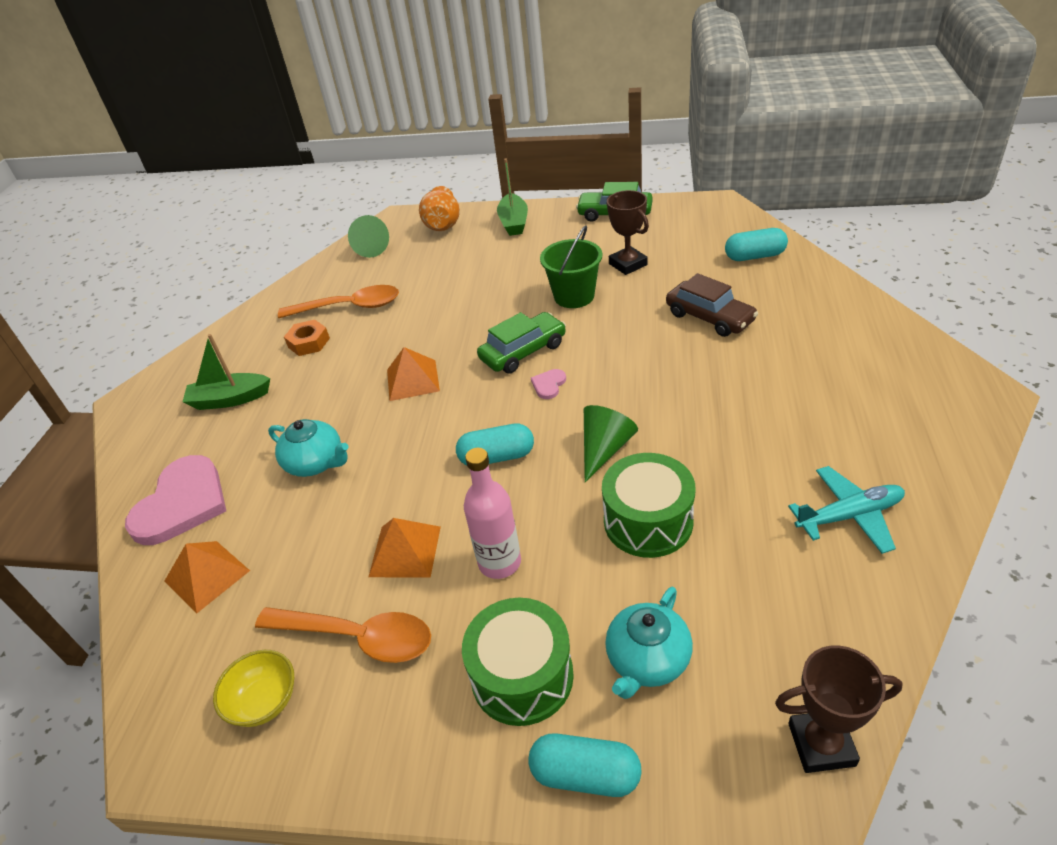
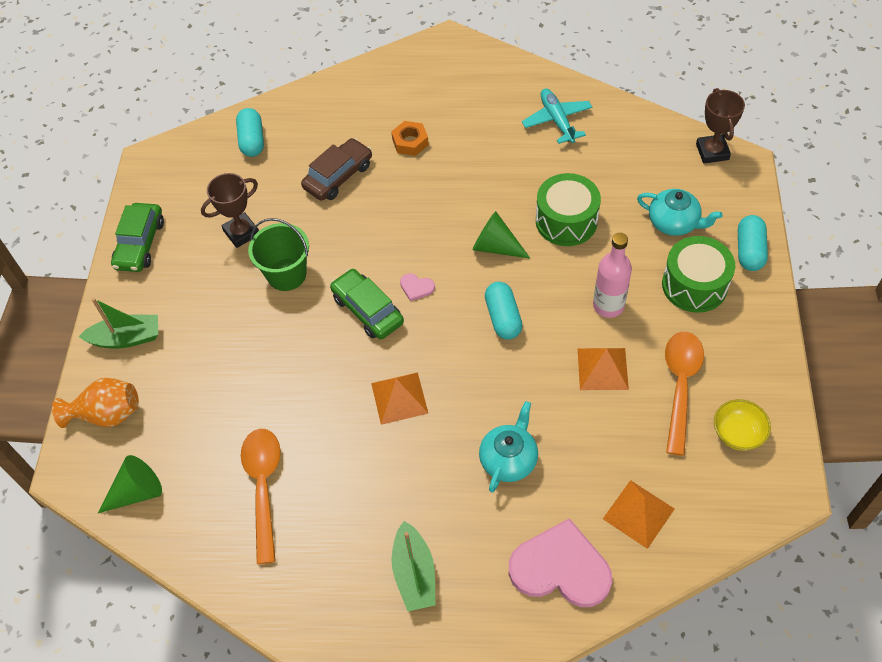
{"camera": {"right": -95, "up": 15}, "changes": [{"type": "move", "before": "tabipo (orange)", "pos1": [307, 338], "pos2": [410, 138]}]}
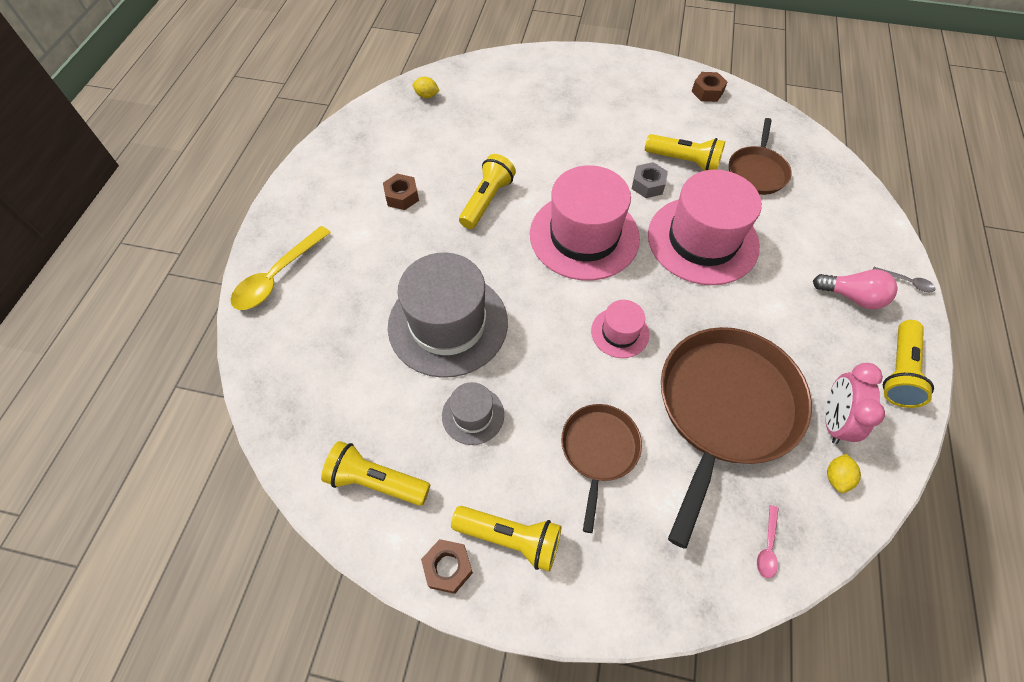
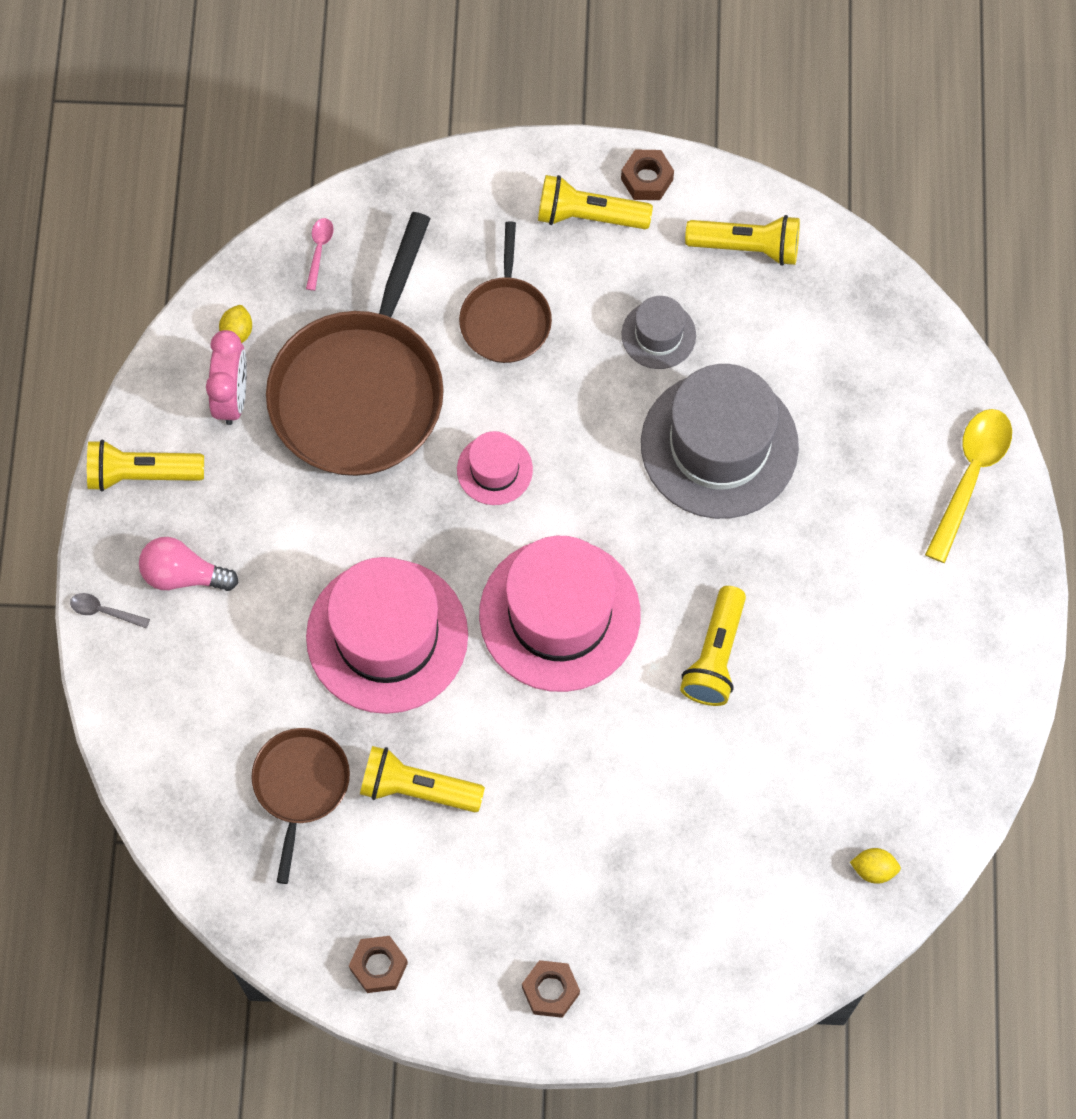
{"camera": {"right": 170, "up": 10}, "changes": [{"type": "rotate", "before": "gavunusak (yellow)", "pos1": [908, 364], "pos2": [145, 465], "turn": -105}, {"type": "move", "before": "tabipo (brown)", "pos1": [401, 192], "pos2": [551, 989]}, {"type": "delete", "before": "tabipo (grey)", "pos1": [650, 180]}]}
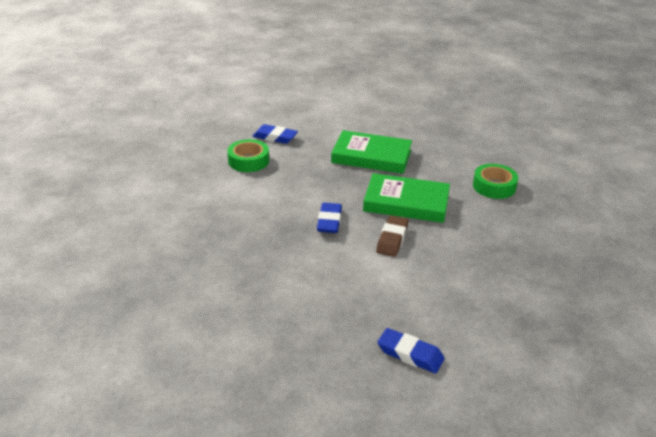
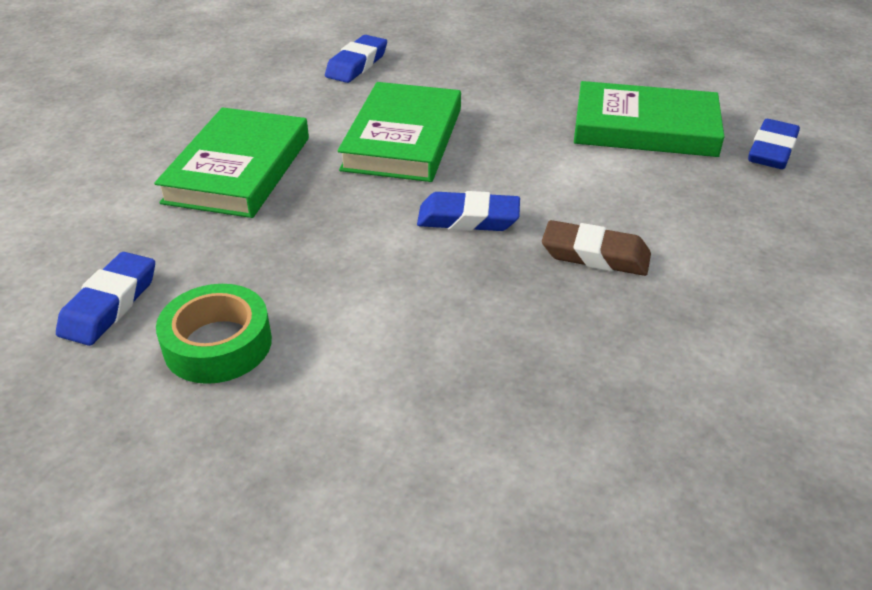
{"camera": {"right": -90, "up": 5}, "changes": [{"type": "replace", "before": "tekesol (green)", "after": "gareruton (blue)", "pos1": [495, 181], "pos2": [356, 59]}, {"type": "move", "before": "gareruton (brown)", "pos1": [392, 236], "pos2": [596, 248]}, {"type": "insert", "after": "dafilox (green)", "pos2": [649, 119]}]}
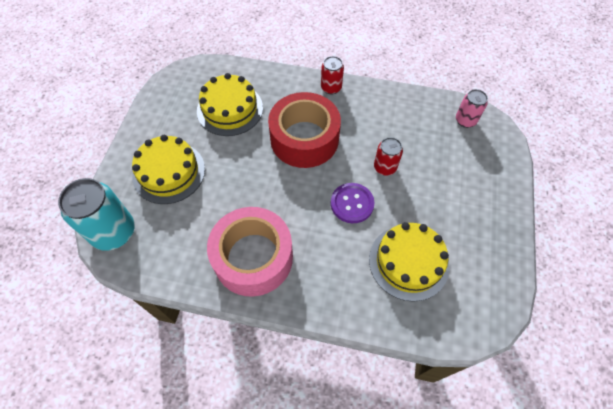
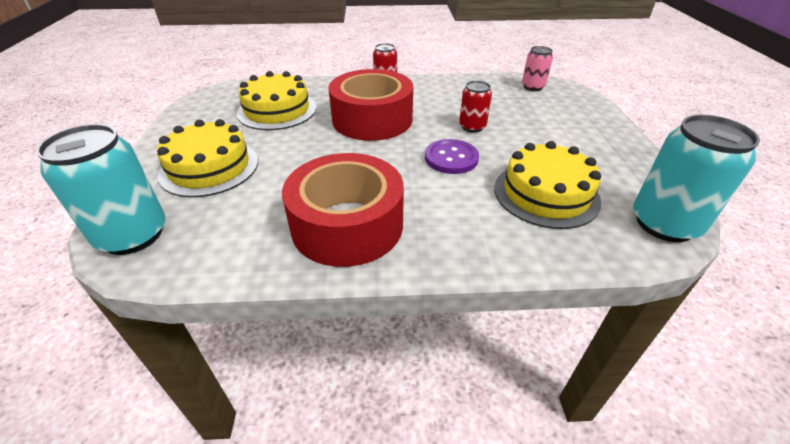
{"camera": {"right": -15, "up": -20}, "changes": [{"type": "recolor", "before": "tekesol (pink)", "after": "tekesol (red)", "pos1": [250, 252], "pos2": [343, 210]}, {"type": "insert", "after": "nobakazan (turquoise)", "pos2": [696, 178]}]}
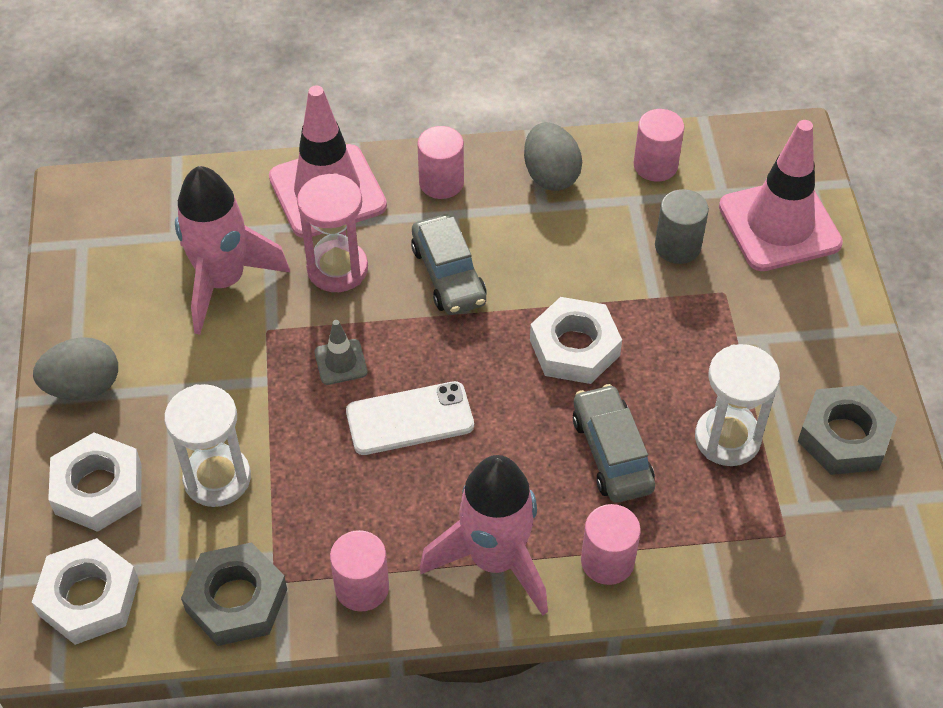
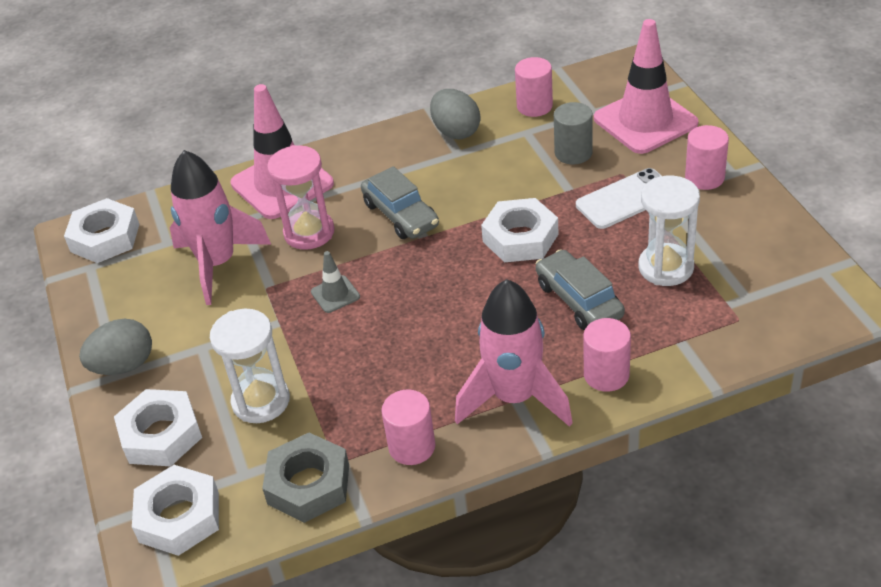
{"camera": {"right": -10, "up": -10}, "changes": [{"type": "insert", "after": "tabipo (white)", "pos2": [102, 230]}, {"type": "move", "before": "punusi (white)", "pos1": [410, 418], "pos2": [619, 198]}, {"type": "move", "before": "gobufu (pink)", "pos1": [441, 162], "pos2": [707, 157]}, {"type": "delete", "before": "tabipo (grey)", "pos1": [847, 430]}]}
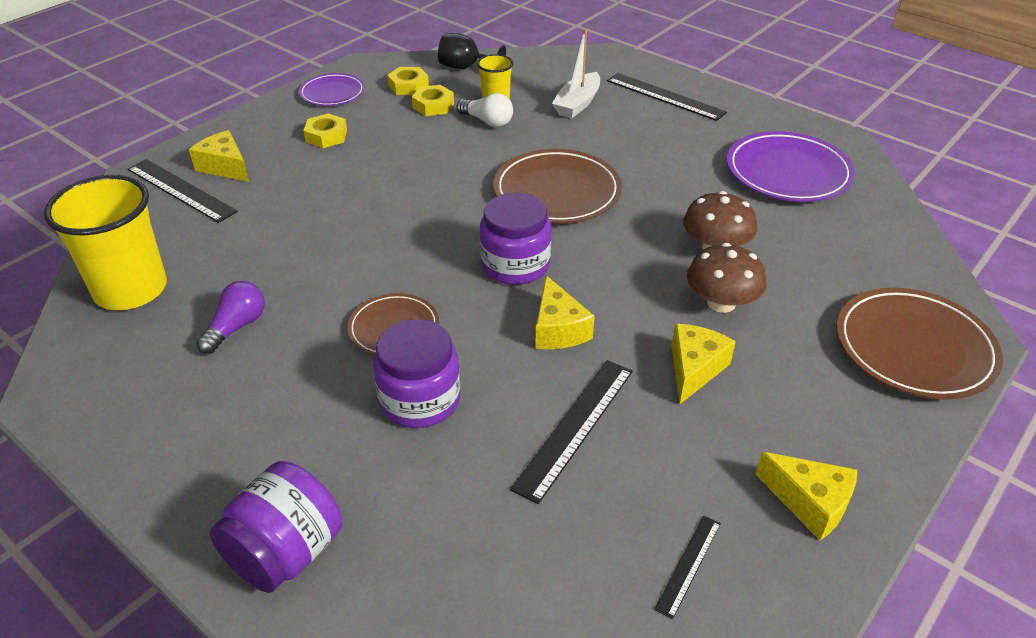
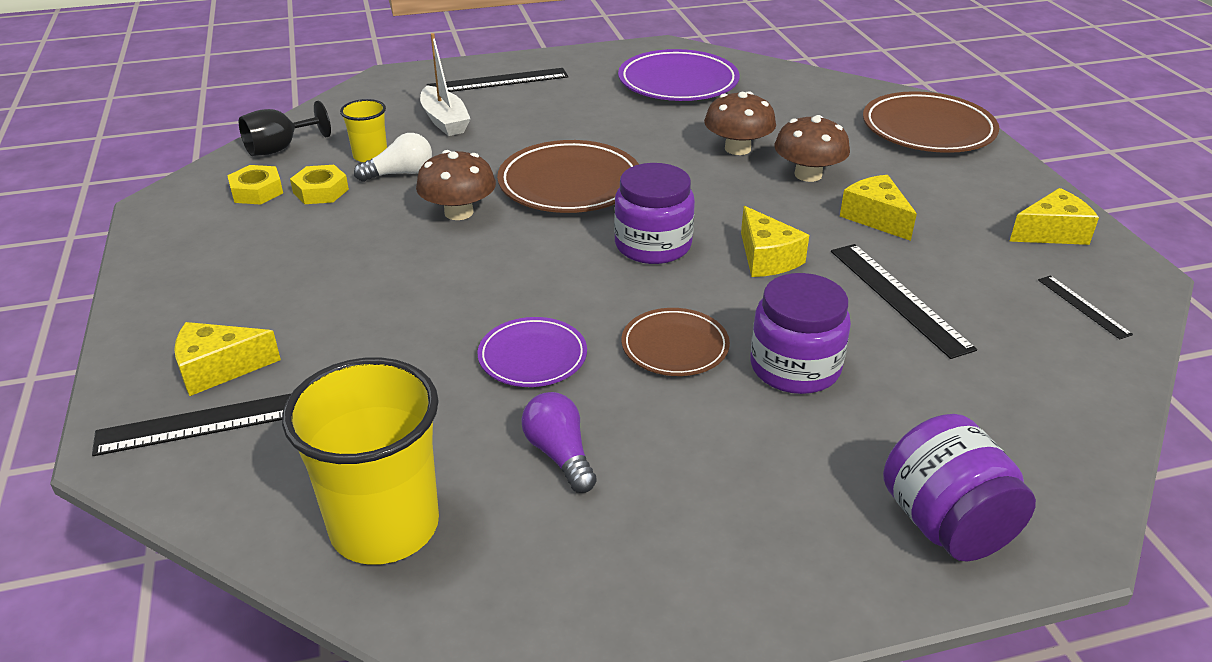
{"camera": {"right": -55, "up": -5}, "changes": [{"type": "insert", "after": "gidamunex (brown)", "pos2": [456, 185]}, {"type": "move", "before": "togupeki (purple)", "pos1": [332, 89], "pos2": [532, 352]}, {"type": "rotate", "before": "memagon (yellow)", "pos1": [565, 312], "pos2": [775, 241], "turn": 45}, {"type": "delete", "before": "tabipo (yellow)", "pos1": [325, 130]}]}
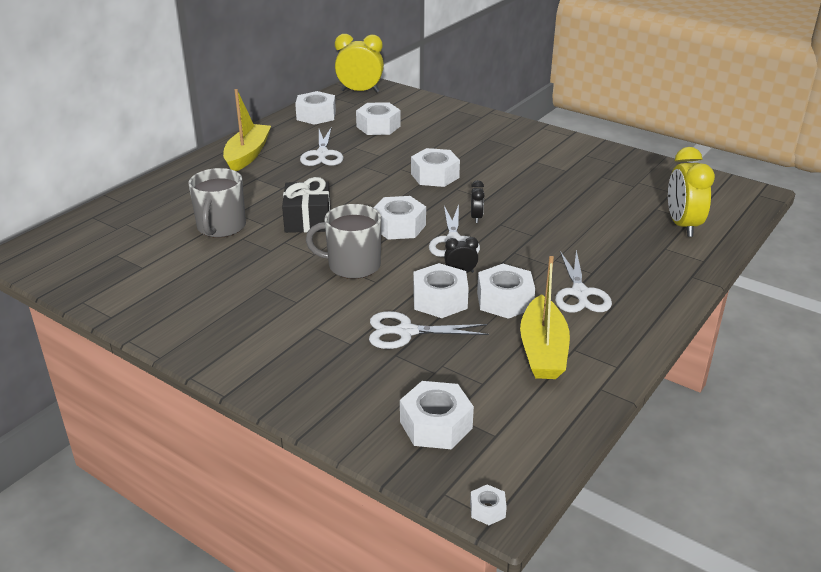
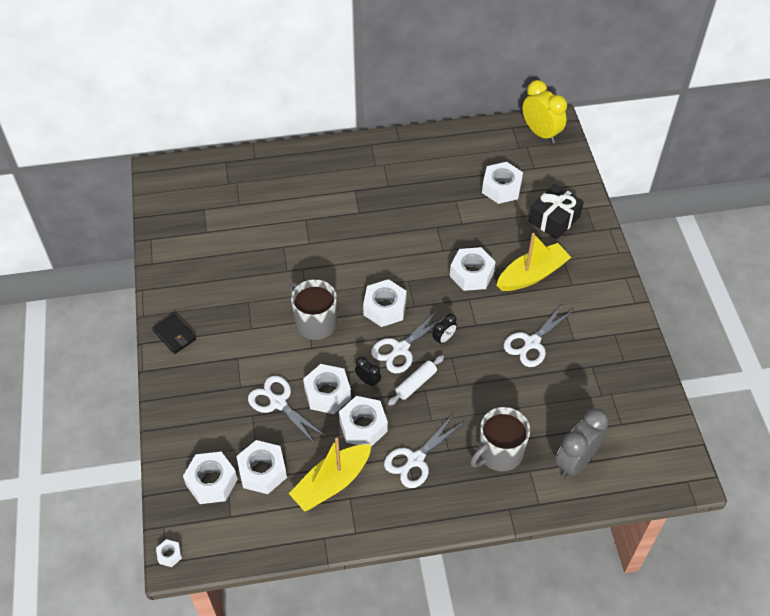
{"camera": {"right": 45, "up": 20}, "changes": [{"type": "insert", "after": "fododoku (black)", "pos2": [174, 334]}, {"type": "move", "before": "tabipo (white)", "pos1": [315, 108], "pos2": [261, 467]}, {"type": "insert", "after": "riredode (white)", "pos2": [416, 380]}, {"type": "move", "before": "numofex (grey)", "pos1": [217, 203], "pos2": [500, 439]}, {"type": "move", "before": "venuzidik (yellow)", "pos1": [247, 130], "pos2": [533, 262]}, {"type": "move", "before": "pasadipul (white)", "pos1": [322, 146], "pos2": [539, 335]}, {"type": "move", "before": "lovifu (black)", "pos1": [306, 205], "pos2": [556, 211]}, {"type": "recolor", "before": "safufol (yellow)", "after": "safufol (grey)", "pos1": [691, 192], "pos2": [582, 443]}]}
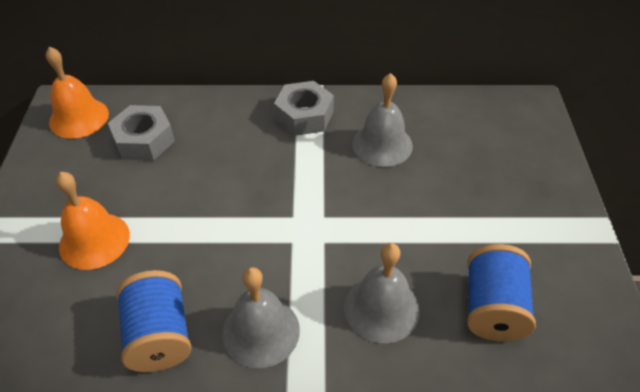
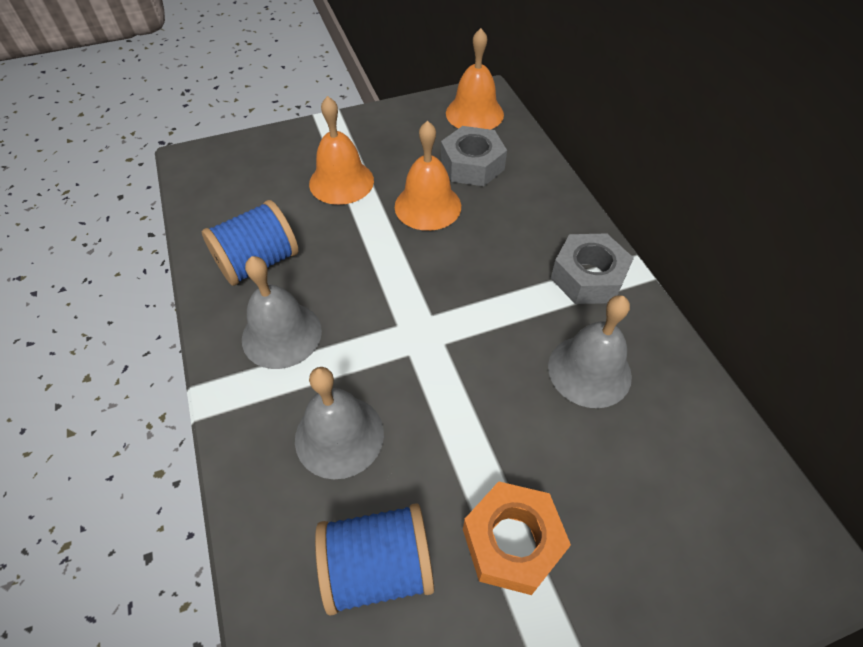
{"camera": {"right": 70, "up": 5}, "changes": [{"type": "insert", "after": "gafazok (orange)", "pos2": [428, 176]}, {"type": "insert", "after": "tabipo (orange)", "pos2": [517, 538]}]}
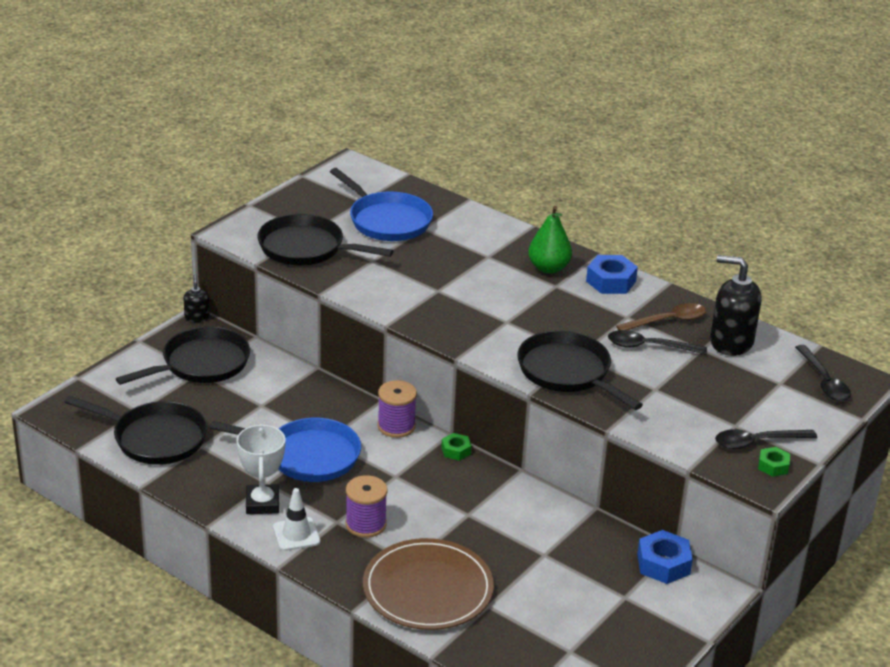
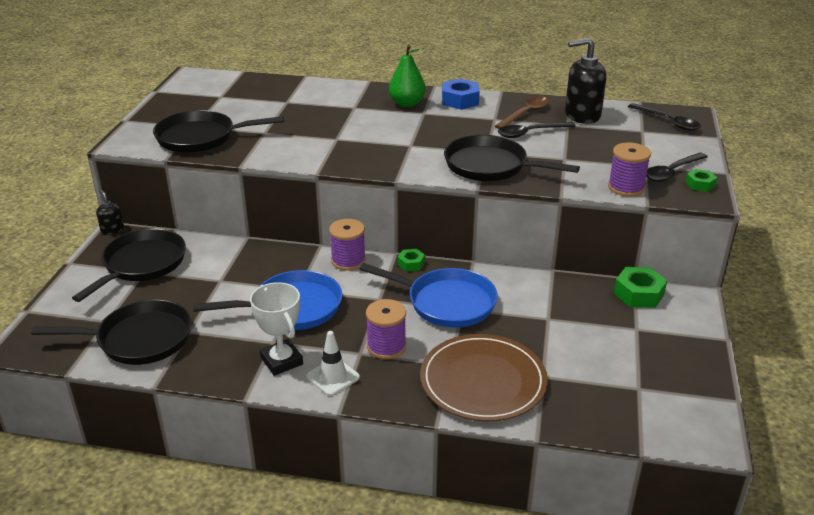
{"camera": {"right": -25, "up": 0}, "changes": [{"type": "move", "before": "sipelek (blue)", "pos1": [381, 204], "pos2": [428, 295]}, {"type": "insert", "after": "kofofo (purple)", "pos2": [629, 169]}, {"type": "recolor", "before": "tabipo (blue)", "after": "tabipo (green)", "pos1": [665, 557], "pos2": [640, 287]}]}
